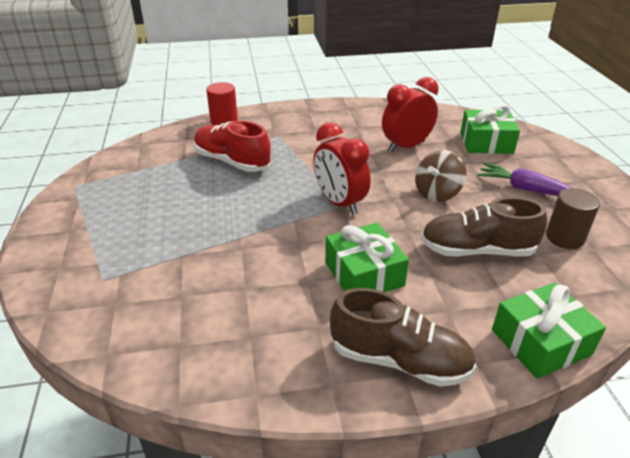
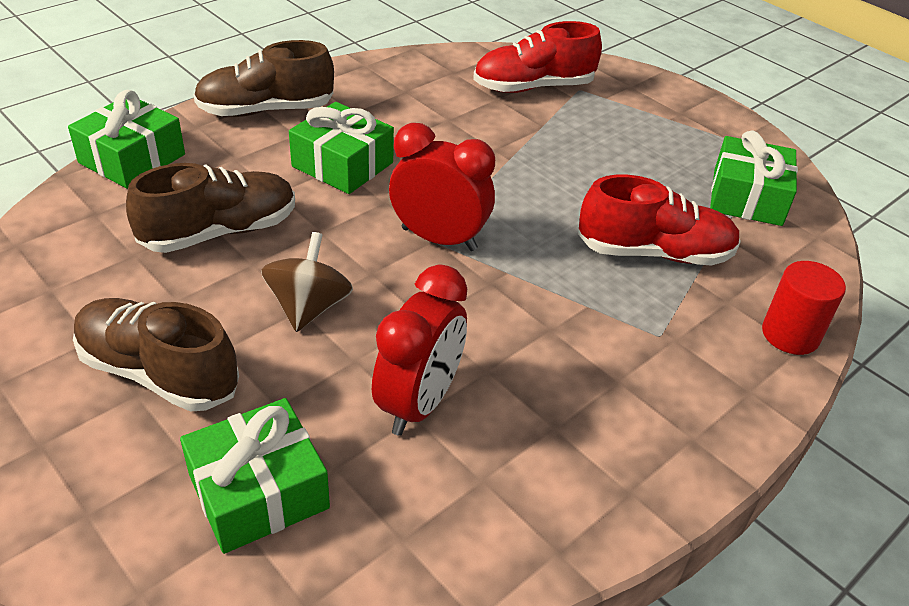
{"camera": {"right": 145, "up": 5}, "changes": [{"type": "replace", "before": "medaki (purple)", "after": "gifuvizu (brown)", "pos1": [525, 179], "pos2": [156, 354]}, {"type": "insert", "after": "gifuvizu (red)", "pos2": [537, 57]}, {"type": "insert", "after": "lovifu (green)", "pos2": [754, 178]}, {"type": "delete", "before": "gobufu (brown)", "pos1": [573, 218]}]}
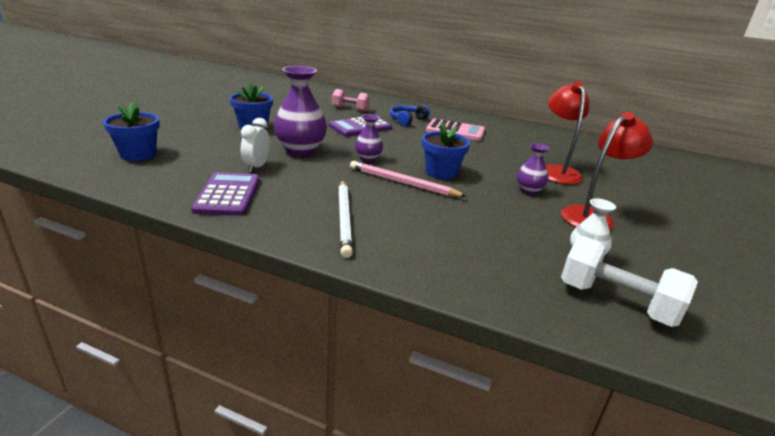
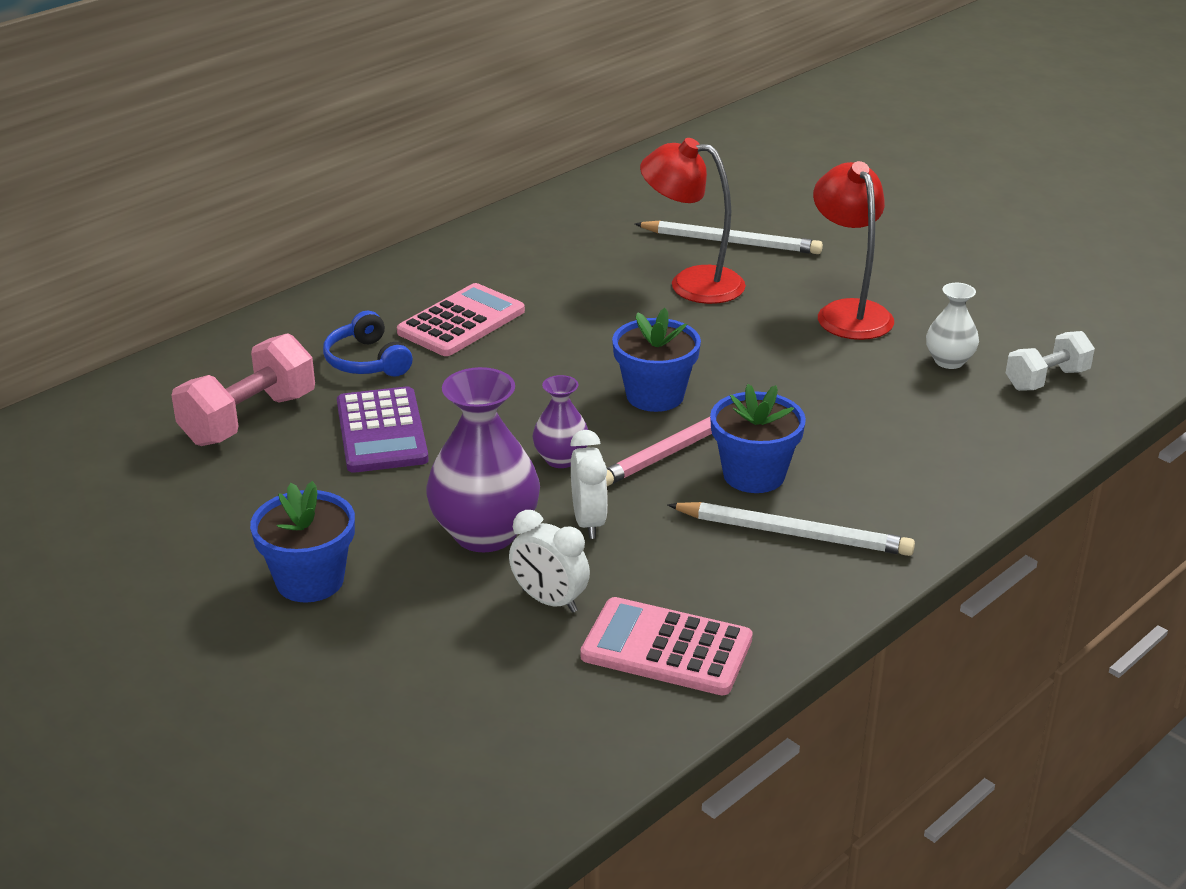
{"camera": {"right": -65, "up": 5}, "changes": [{"type": "resize", "before": "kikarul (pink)", "pos1": [351, 100], "pos2": [243, 389], "scale": 1.54}, {"type": "insert", "after": "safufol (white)", "pos2": [589, 484]}, {"type": "recolor", "before": "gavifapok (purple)", "after": "gavifapok (pink)", "pos1": [225, 194], "pos2": [666, 646]}, {"type": "insert", "after": "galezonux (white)", "pos2": [729, 237]}, {"type": "move", "before": "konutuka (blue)", "pos1": [131, 131], "pos2": [758, 438]}, {"type": "resize", "before": "kikarul (white)", "pos1": [629, 281], "pos2": [1050, 361], "scale": 0.65}, {"type": "delete", "before": "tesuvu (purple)", "pos1": [533, 169]}]}
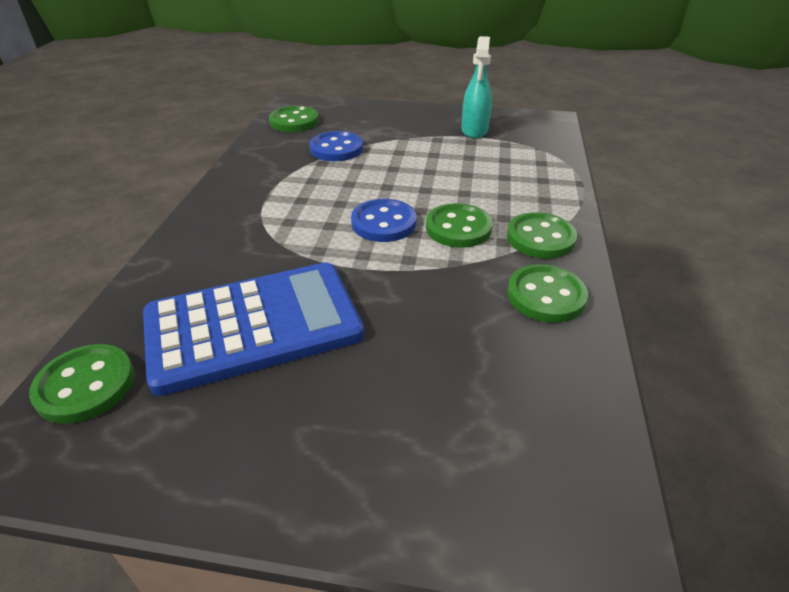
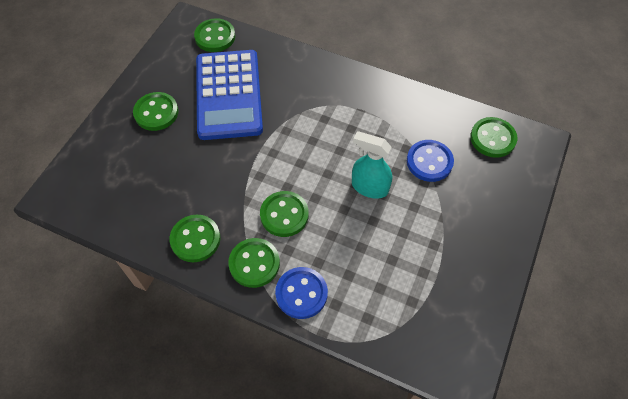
{"camera": {"right": 105, "up": 20}, "changes": [{"type": "insert", "after": "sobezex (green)", "pos2": [156, 111]}, {"type": "move", "before": "sobezex (blue)", "pos1": [384, 220], "pos2": [301, 293]}, {"type": "move", "before": "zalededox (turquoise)", "pos1": [477, 87], "pos2": [372, 165]}]}
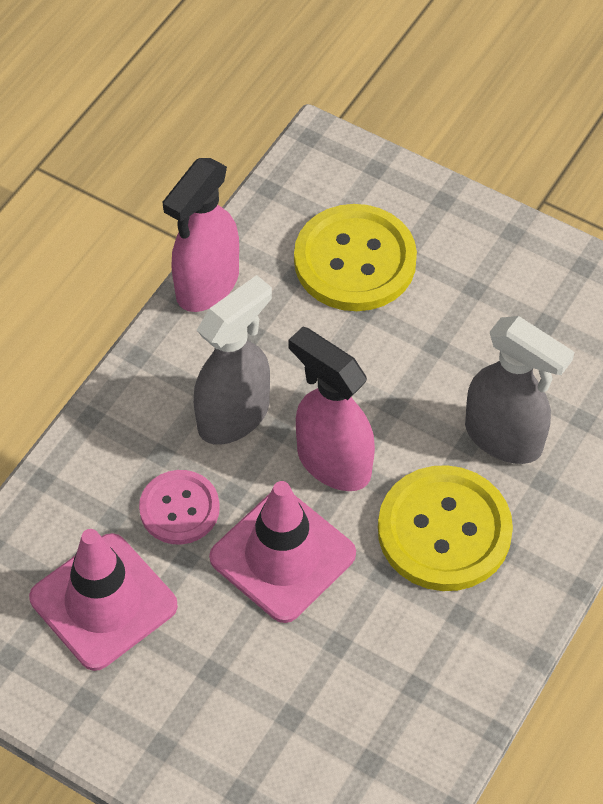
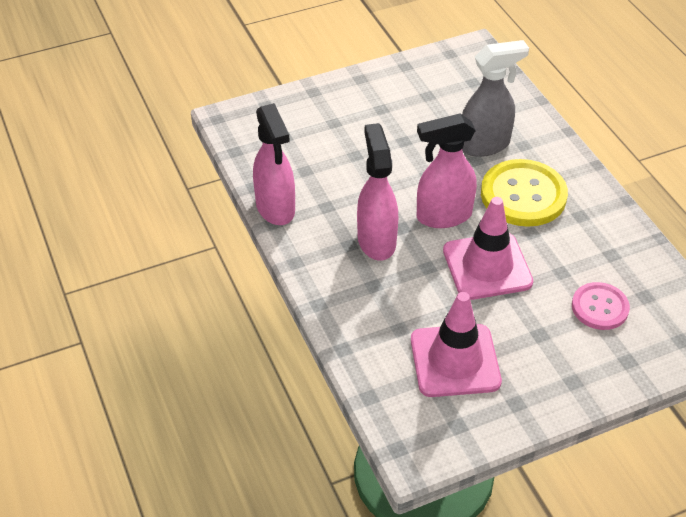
{"camera": {"right": -55, "up": -10}, "changes": [{"type": "recolor", "before": "zalededox (grey)", "after": "zalededox (pink)", "pos1": [233, 360], "pos2": [377, 192]}, {"type": "move", "before": "sobezex (pink)", "pos1": [179, 507], "pos2": [601, 306]}, {"type": "delete", "before": "sobezex (yellow)", "pos1": [355, 257]}]}
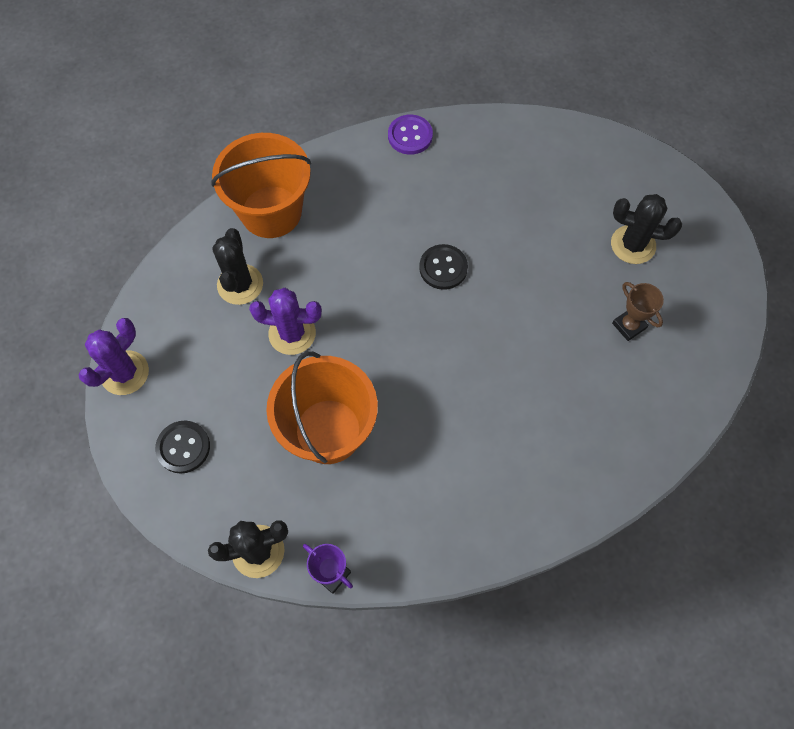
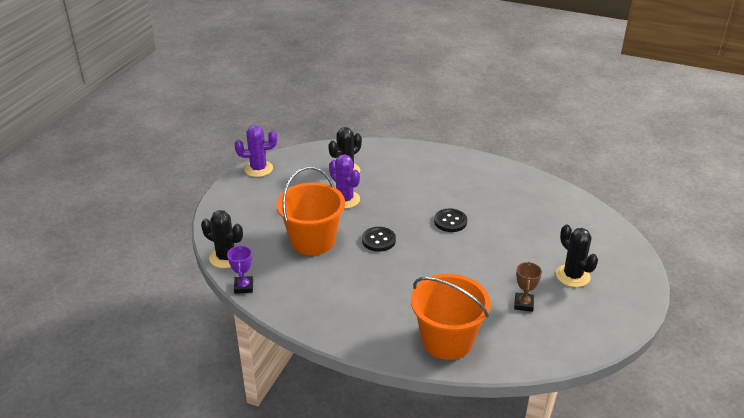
{"camera": {"right": 45, "up": -30}, "changes": [{"type": "move", "before": "sobezex (black)", "pos1": [182, 447], "pos2": [379, 239]}, {"type": "move", "before": "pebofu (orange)", "pos1": [261, 185], "pos2": [451, 317]}, {"type": "delete", "before": "sobezex (purple)", "pos1": [410, 135]}]}
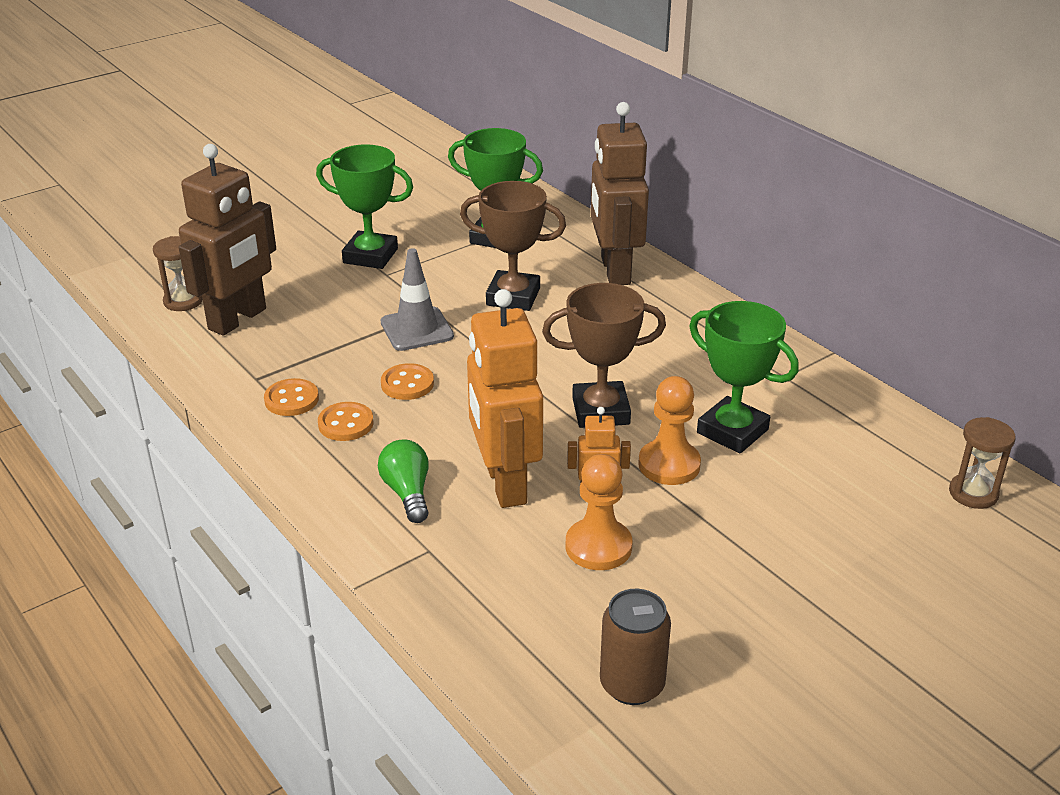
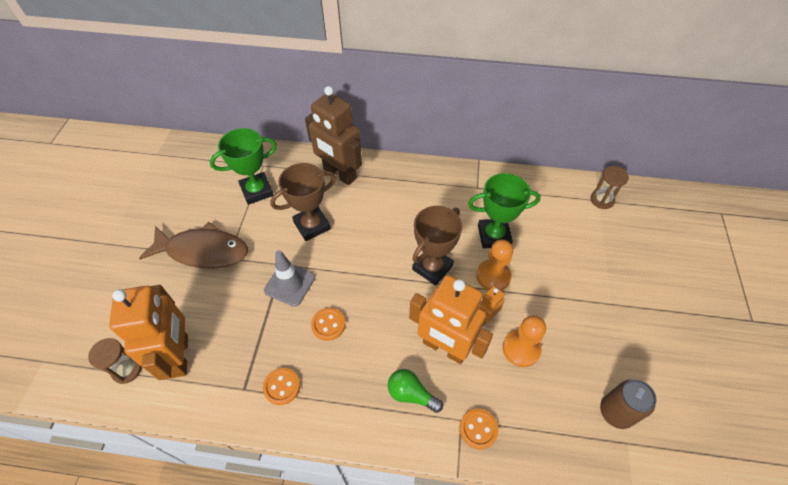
{"camera": {"right": -45, "up": 20}, "changes": [{"type": "recolor", "before": "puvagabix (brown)", "after": "puvagabix (orange)", "pos1": [227, 240], "pos2": [148, 332]}, {"type": "replace", "before": "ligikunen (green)", "after": "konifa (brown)", "pos1": [364, 206], "pos2": [193, 245]}, {"type": "move", "before": "sobezex (orange)", "pos1": [346, 421], "pos2": [479, 429]}]}
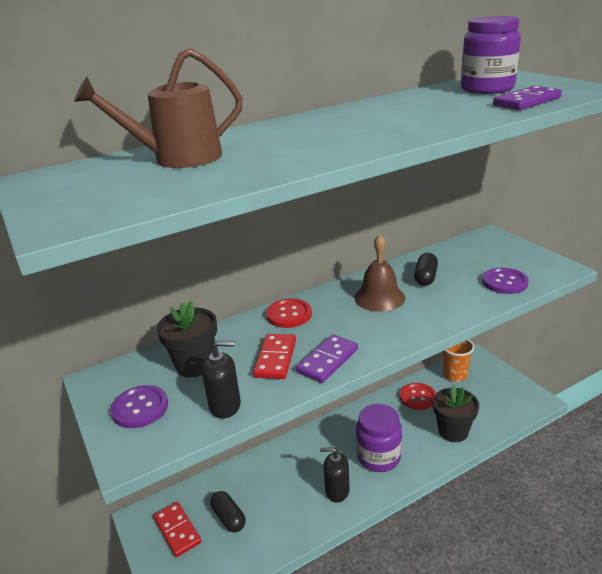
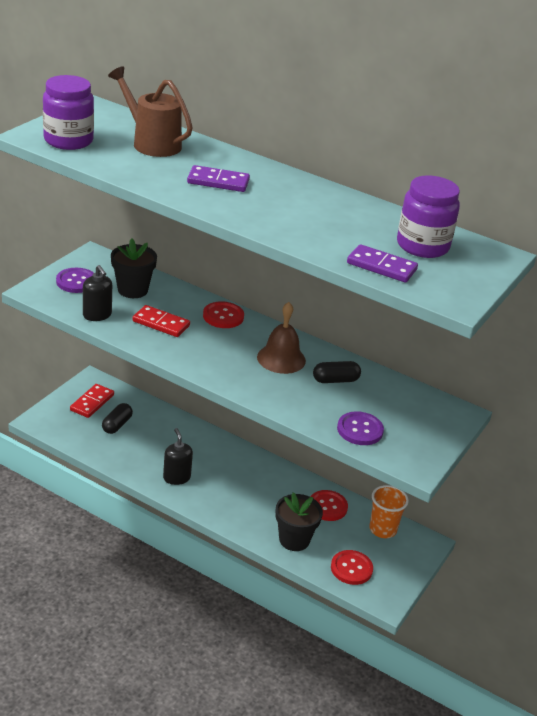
{"camera": {"right": 55, "up": 5}, "changes": [{"type": "move", "before": "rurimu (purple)", "pos1": [379, 438], "pos2": [68, 112]}, {"type": "rotate", "before": "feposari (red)", "pos1": [274, 356], "pos2": [161, 321], "turn": 45}, {"type": "move", "before": "feposari (purple)", "pos1": [327, 358], "pos2": [218, 178]}, {"type": "insert", "after": "sobezex (red)", "pos2": [352, 567]}]}
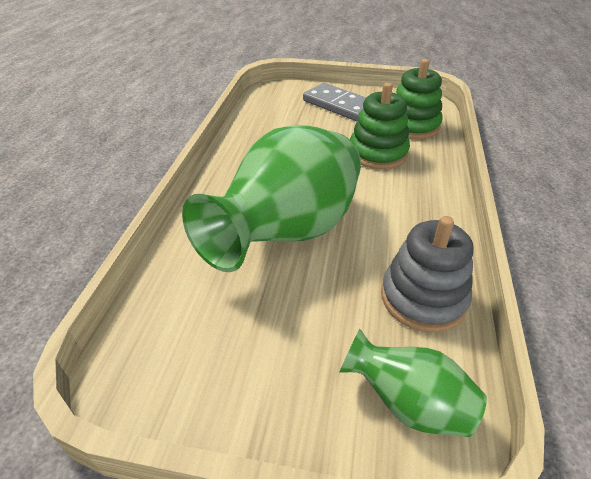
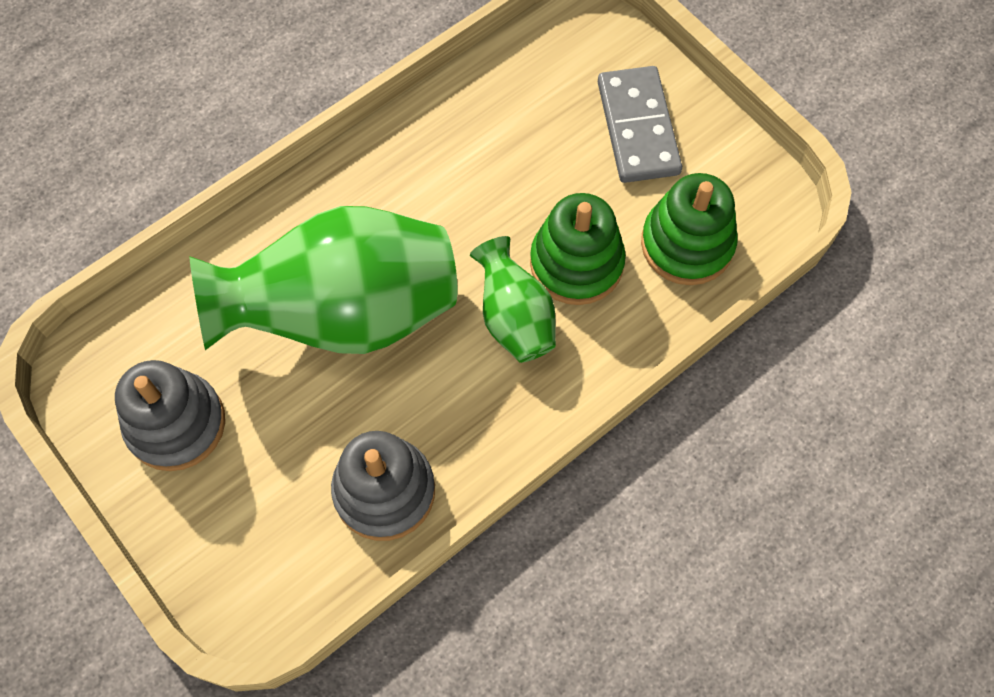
{"camera": {"right": 40, "up": 25}, "changes": [{"type": "insert", "after": "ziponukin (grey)", "pos2": [170, 415]}, {"type": "move", "before": "tesuvu (green)", "pos1": [413, 383], "pos2": [513, 299]}]}
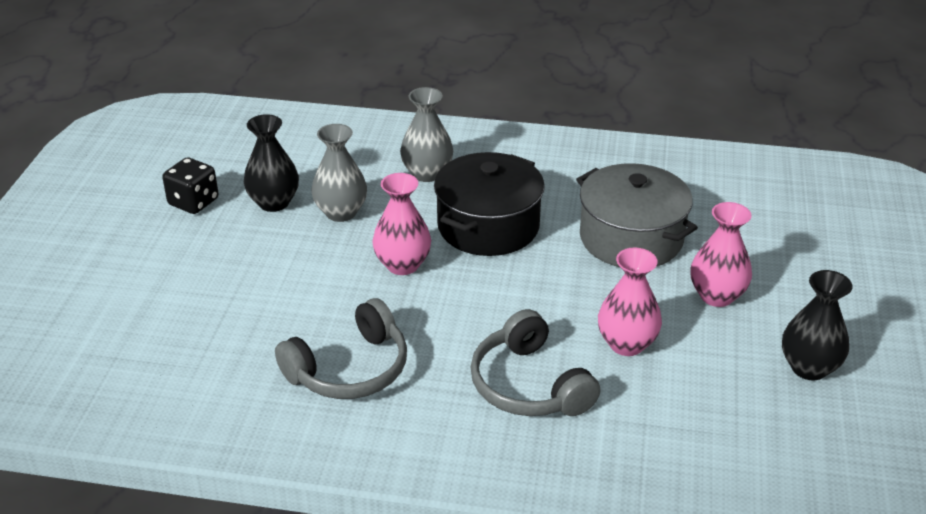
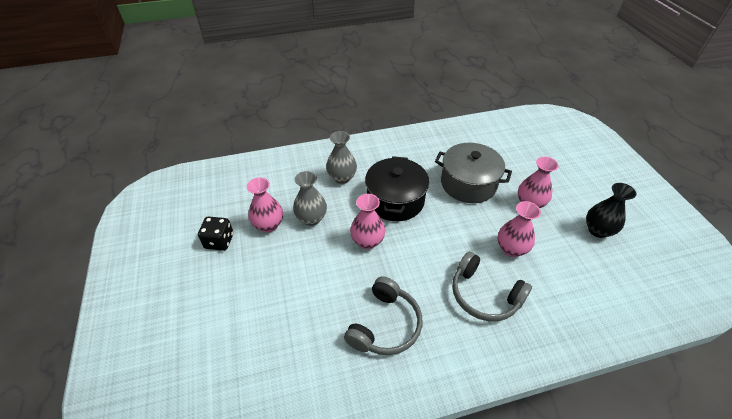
{"camera": {"right": -25, "up": 10}, "changes": [{"type": "recolor", "before": "tesuvu (black)", "after": "tesuvu (pink)", "pos1": [271, 163], "pos2": [265, 204]}]}
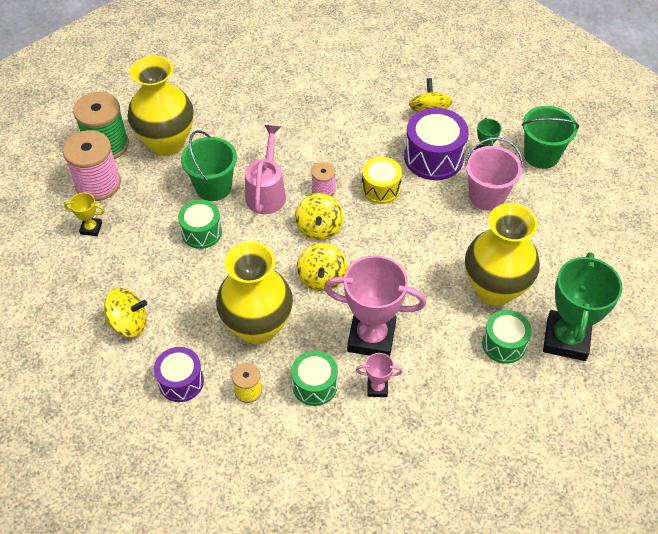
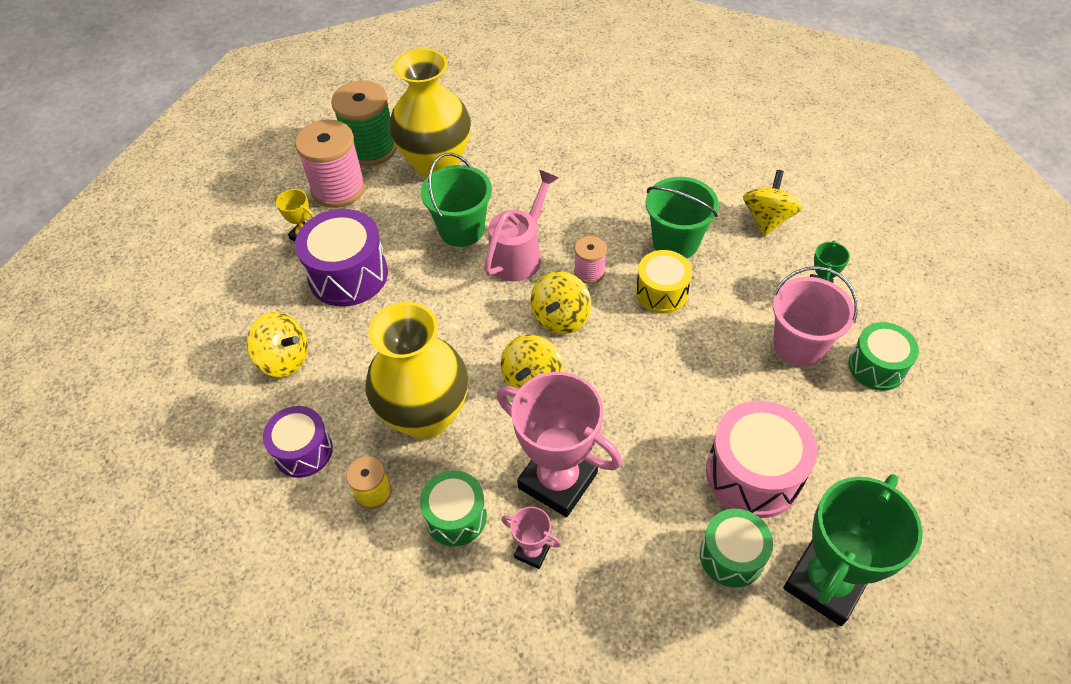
{"camera": {"right": 25, "up": 0}, "changes": [{"type": "move", "before": "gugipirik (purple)", "pos1": [436, 144], "pos2": [341, 258]}, {"type": "move", "before": "pebofu (green)", "pos1": [550, 137], "pos2": [682, 218]}, {"type": "replace", "before": "tesuvu (yellow)", "after": "gugipirik (pink)", "pos1": [502, 254], "pos2": [761, 459]}, {"type": "move", "before": "gugipirik (green)", "pos1": [200, 224], "pos2": [883, 356]}]}
